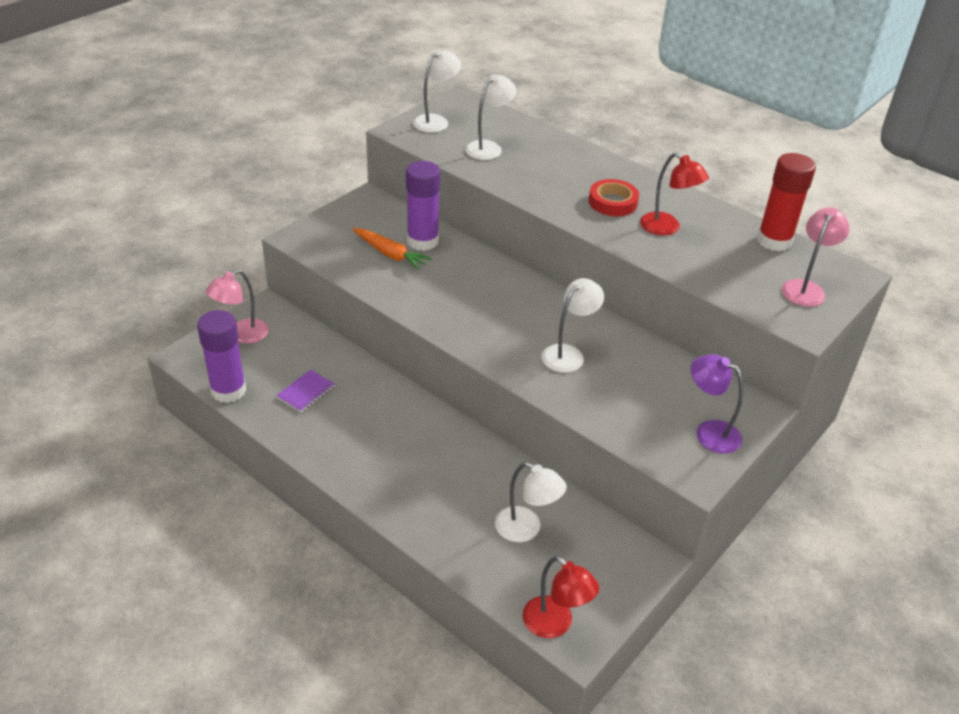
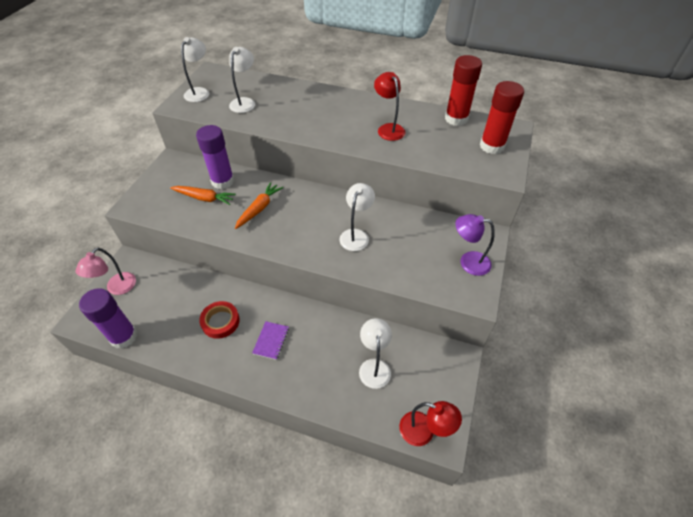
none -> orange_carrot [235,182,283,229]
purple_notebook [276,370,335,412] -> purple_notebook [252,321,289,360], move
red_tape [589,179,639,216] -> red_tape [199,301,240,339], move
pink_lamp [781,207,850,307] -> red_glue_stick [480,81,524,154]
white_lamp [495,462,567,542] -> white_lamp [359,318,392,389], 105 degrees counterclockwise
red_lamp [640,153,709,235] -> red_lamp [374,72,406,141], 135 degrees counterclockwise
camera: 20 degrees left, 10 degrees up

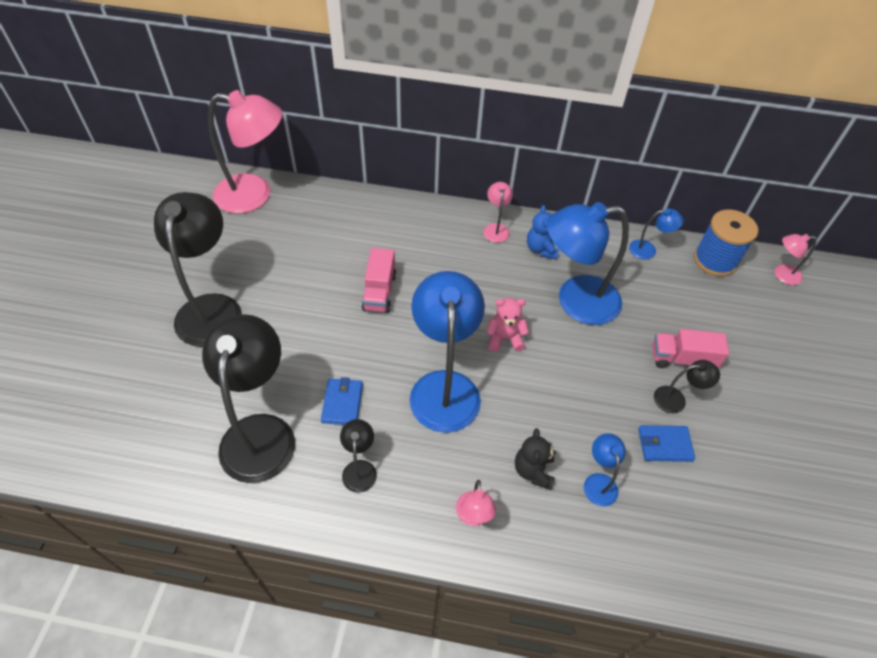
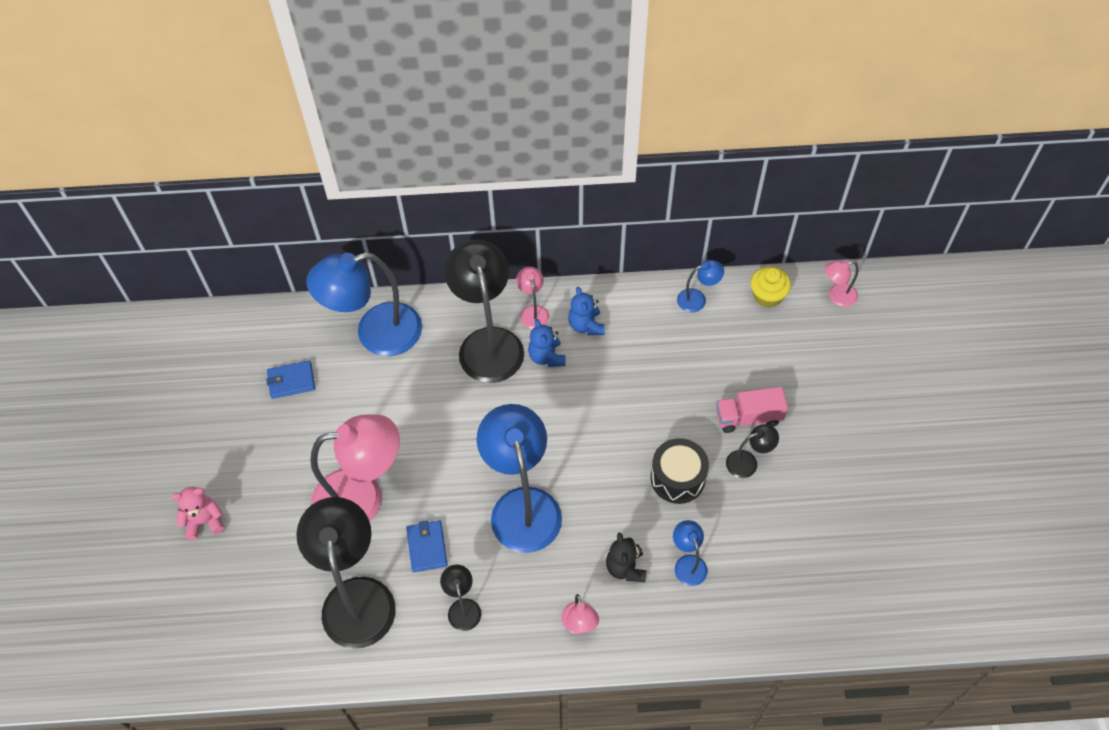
pink_truck [362,248,396,313] -> none
none -> blue_teddy_bear [528,319,566,367]
none -> black_drum [650,438,709,504]
black_lamp [154,192,242,347] -> black_lamp [444,239,524,383], move
pink_lamp [208,90,282,213] -> pink_lamp [310,414,400,522], move
pink_teddy_bear [486,298,529,352] -> pink_teddy_bear [172,487,225,540], move
blue_lamp [546,202,629,325] -> blue_lamp [306,252,422,356], move
blue_wallet [638,425,695,462] -> blue_wallet [266,360,315,399], move
blue_spool [694,209,758,277] -> yellow_cupcake [750,267,791,308]
camera: 10 degrees left, 5 degrees up

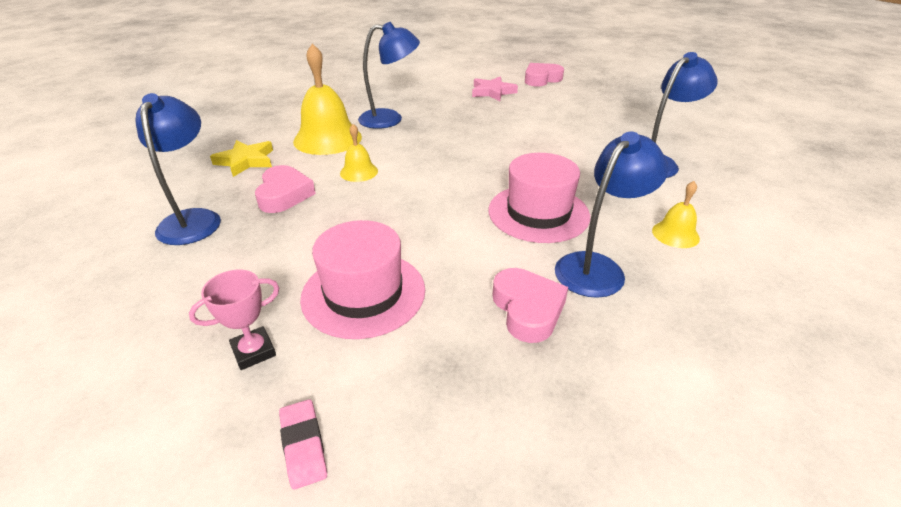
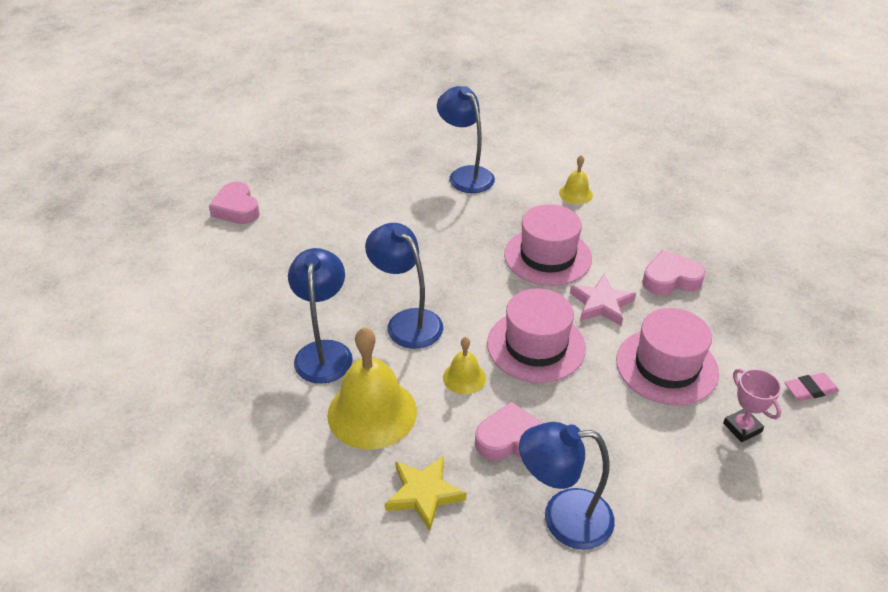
none -> pink_hat [487,288,586,383]
pink_star [472,76,518,101] -> pink_star [570,275,636,326], move
blue_lamp [555,132,668,298] -> blue_lamp [365,223,443,349], move
camera: 85 degrees left, 5 degrees up

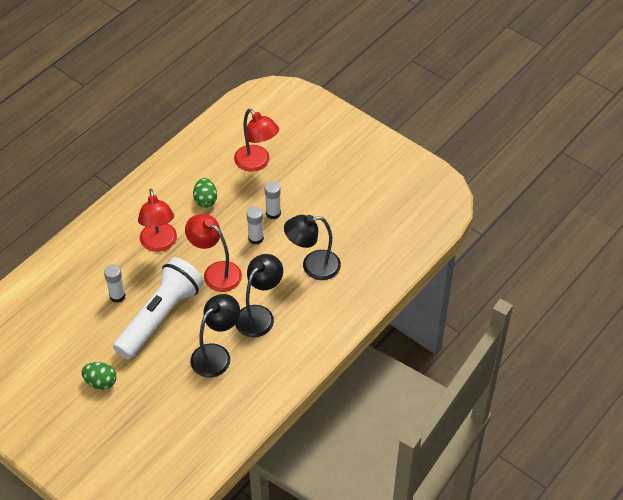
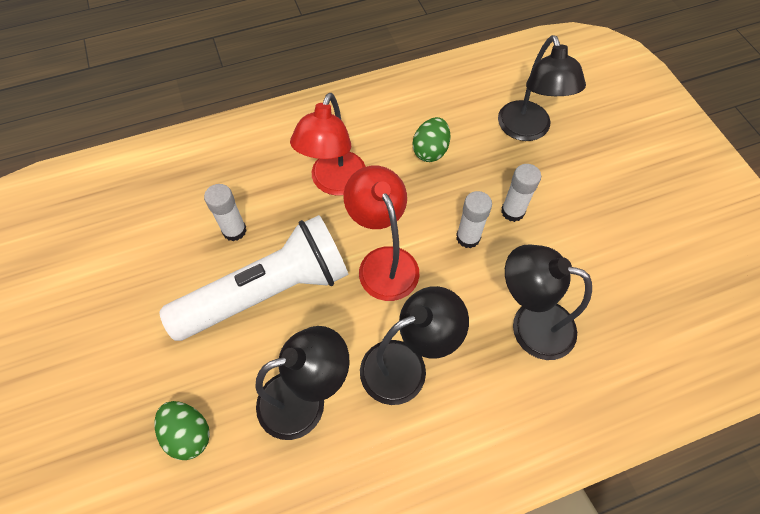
green_egg [82,362,116,390] -> green_egg [154,401,210,460], move
red_lamp [234,109,279,172] -> black_lamp [498,35,586,141]
camera: 30 degrees right, 10 degrees up

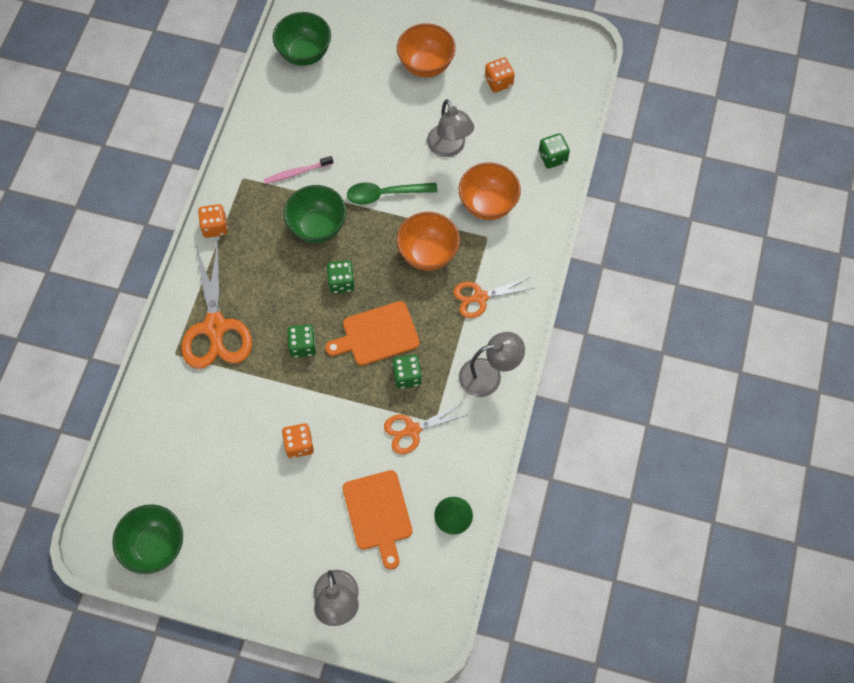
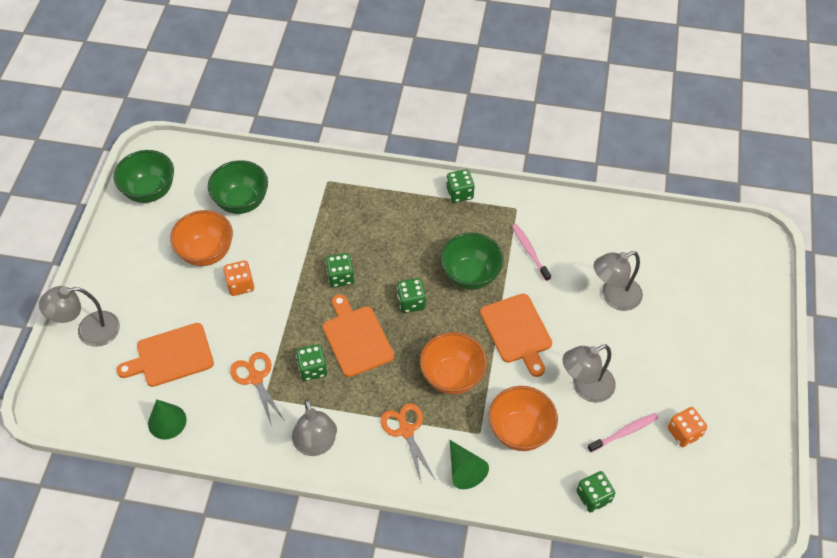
orange_scissors [181,240,252,369] -> none
none -> green_cone [450,440,489,489]
none -> pink_toothbrush [587,413,658,453]
none -> grey_lamp [594,251,643,311]
green_bowl [273,12,331,66] -> green_bowl [208,160,268,214], move
orange_bowl [397,24,456,77] -> orange_bowl [170,210,233,266], move
green_spoon [347,182,438,205] -> orange_cutting_board [480,294,552,377]
orange_dice [198,204,228,238] -> green_dice [446,169,475,203]
camera: 85 degrees right, 10 degrees down

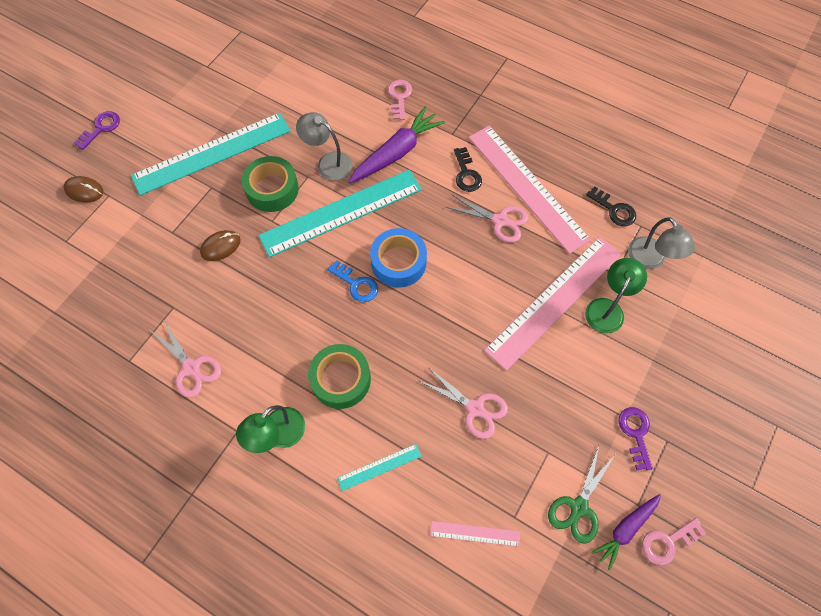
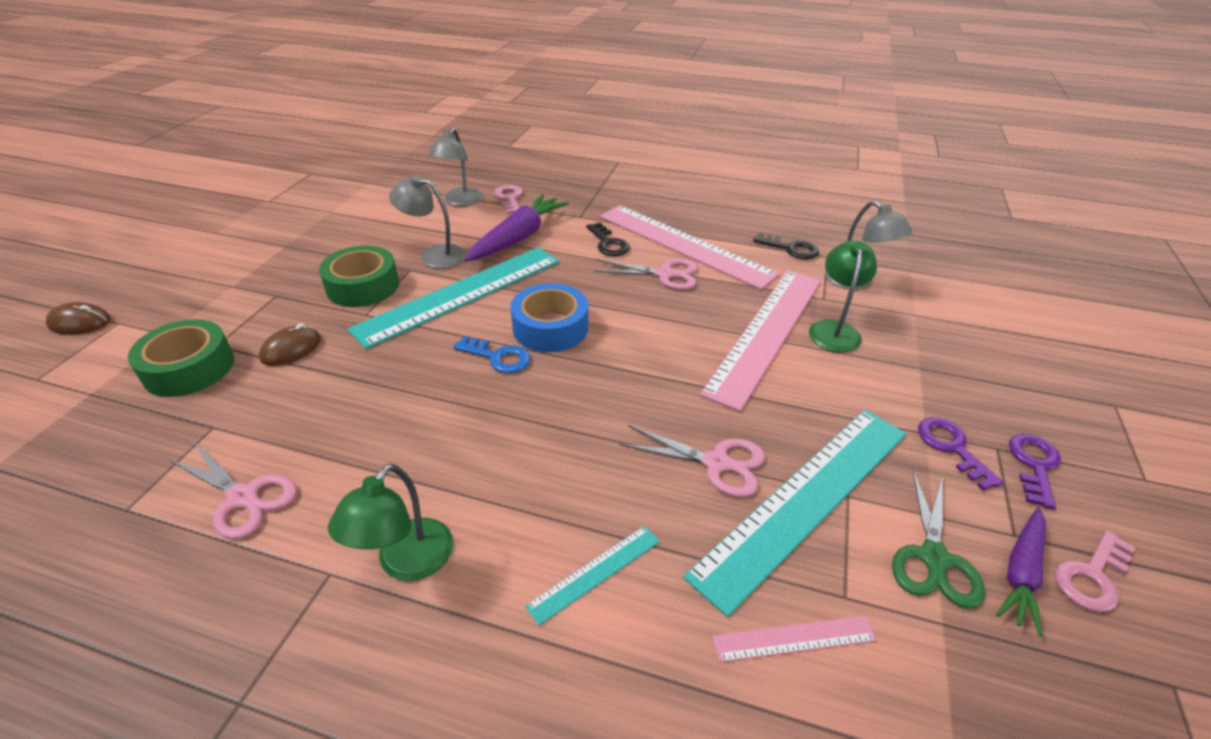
none -> grey_lamp [428,128,483,206]
purple_key [74,111,120,150] -> purple_key [1009,434,1061,510], move
turquoise_ruler [131,113,291,196] -> turquoise_ruler [683,410,906,617], move
green_tape [308,344,371,409] -> green_tape [128,319,234,397], move
camera: 15 degrees left, 25 degrees down

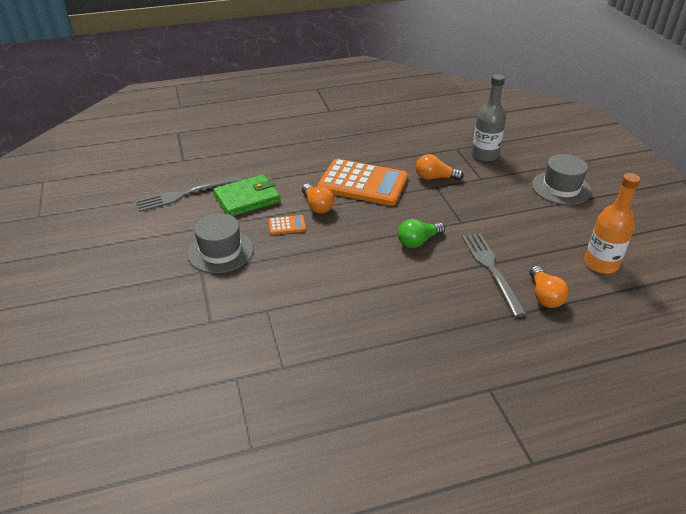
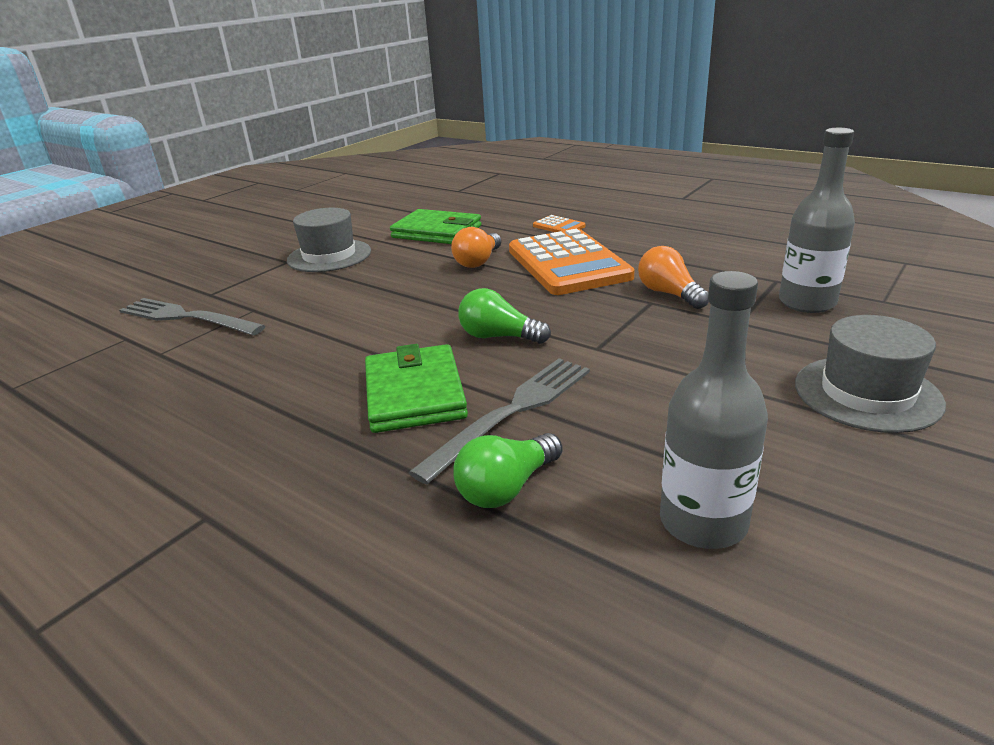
none -> green_wallet [365,344,468,433]
grey_fork [136,175,242,212] -> grey_fork [119,298,265,335], move
orange_calculator [268,215,306,235] -> orange_calculator [533,215,586,232], move
orange_light_bulb [530,266,569,308] -> green_light_bulb [453,433,562,508]
orange_bottle [584,173,641,274] -> grey_bottle [660,271,768,549]
camera: 55 degrees right, 10 degrees down

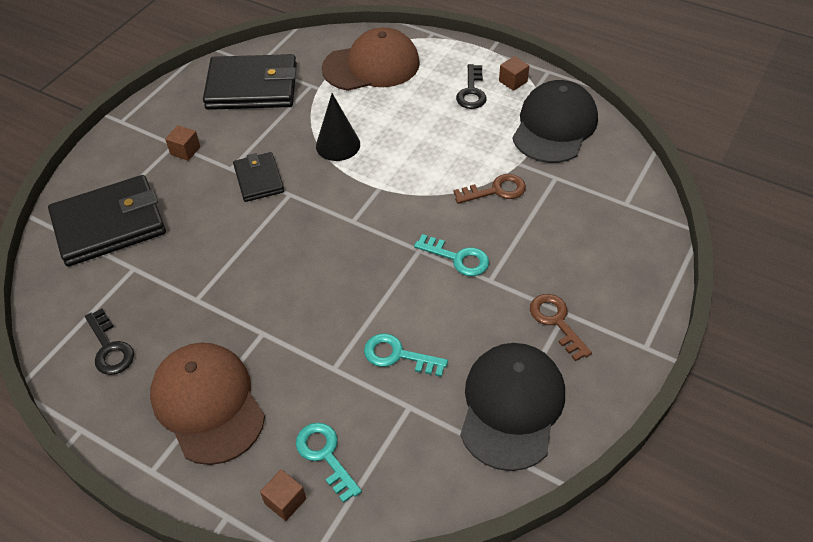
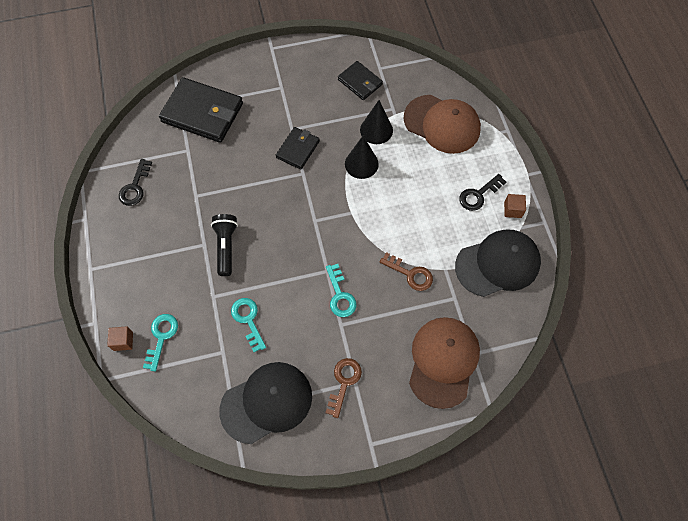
brown_cube [165,125,200,161] -> none
none -> black_flashlight [211,214,238,276]
none -> black_cone [360,100,393,144]
brown_cap [150,343,265,465] -> brown_cap [409,317,480,409], move
black_wallet [203,54,297,110] -> black_wallet [338,61,383,100], x0.55
camera: 45 degrees right, 15 degrees up

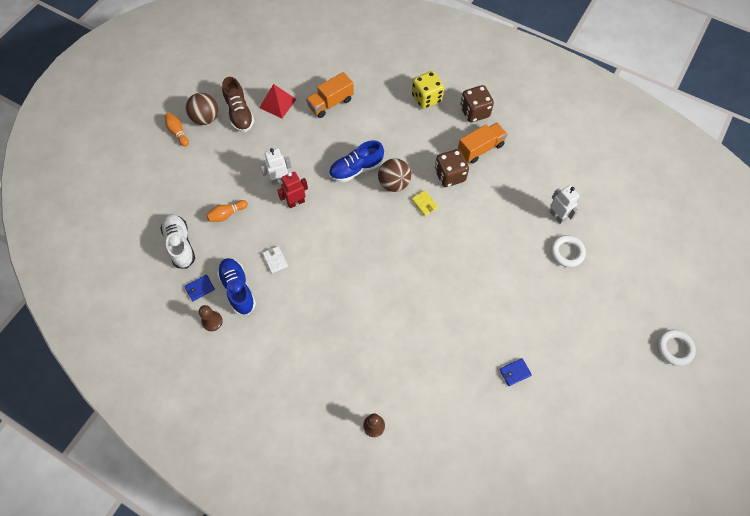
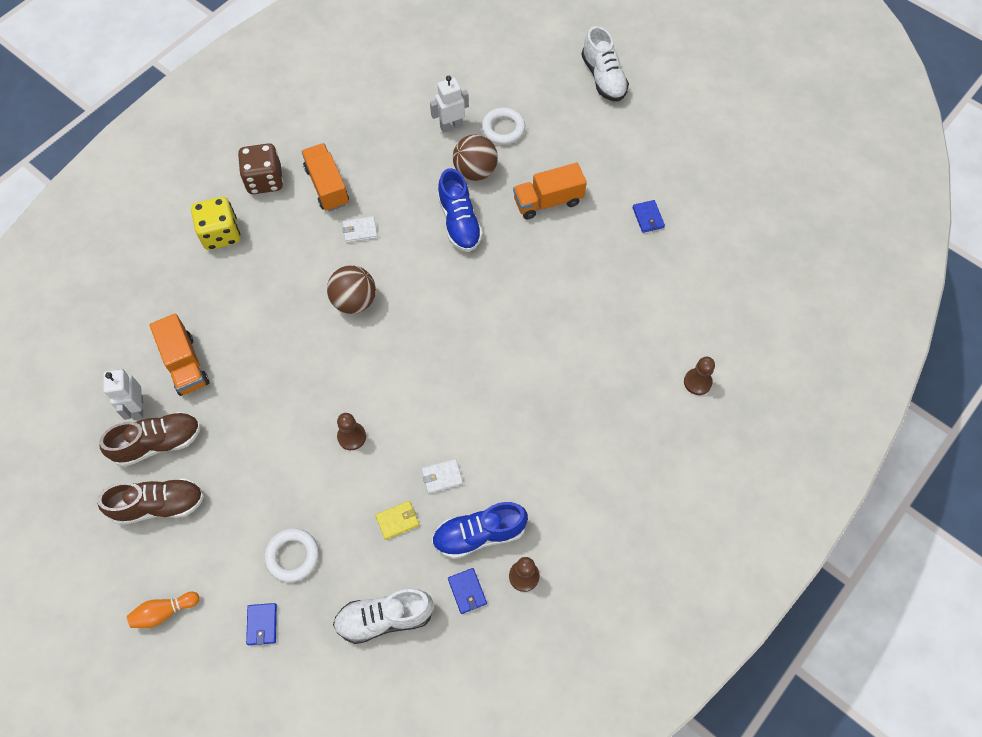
orange_bowling_pin [206,200,248,222] -> none
none -> blue_wallet [246,603,277,645]
none -> orange_truck [513,163,587,219]
none -> white_shoe [581,26,629,101]
brown_ball [186,93,218,125] -> brown_ball [453,134,498,181], move
white_robot [260,148,292,185] -> white_robot [103,369,143,420], move
blue_shoe [329,140,384,182] -> blue_shoe [437,168,483,252], move
yellow_wallet [411,190,438,216] -> yellow_wallet [375,501,419,540], move
white_ring [657,329,696,366] -> white_ring [264,528,319,582], move
red_pyramid [259,84,296,118] -> brown_shoe [99,412,201,467]
red_robot [277,171,308,208] -> brown_pawn [337,413,366,450]
brown_dice [435,149,469,187] -> white_wallet [342,216,378,243]
camera: 80 degrees left, 0 degrees up

